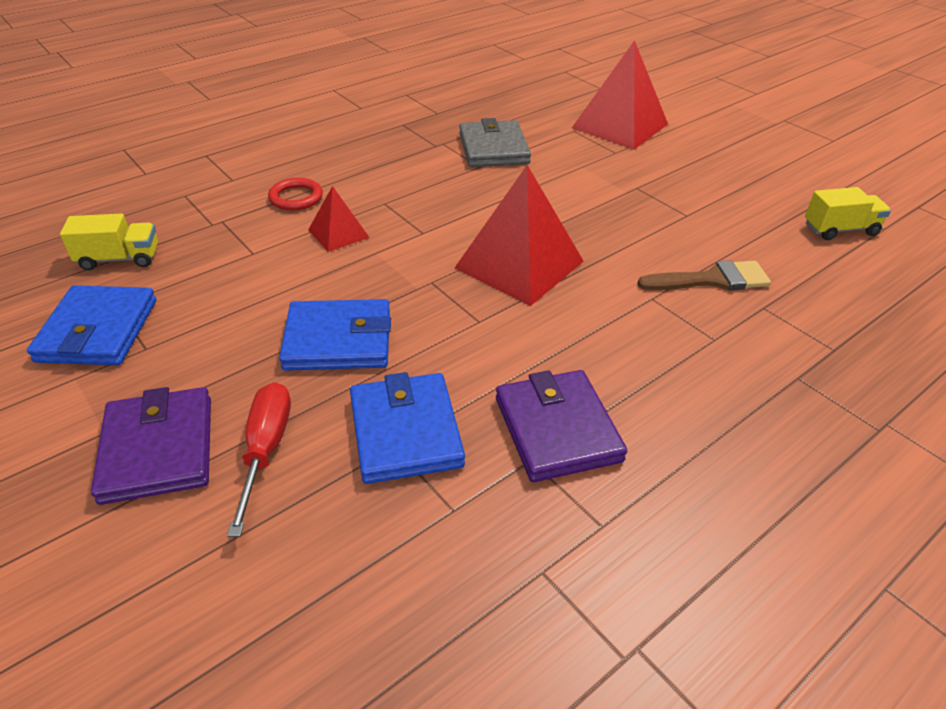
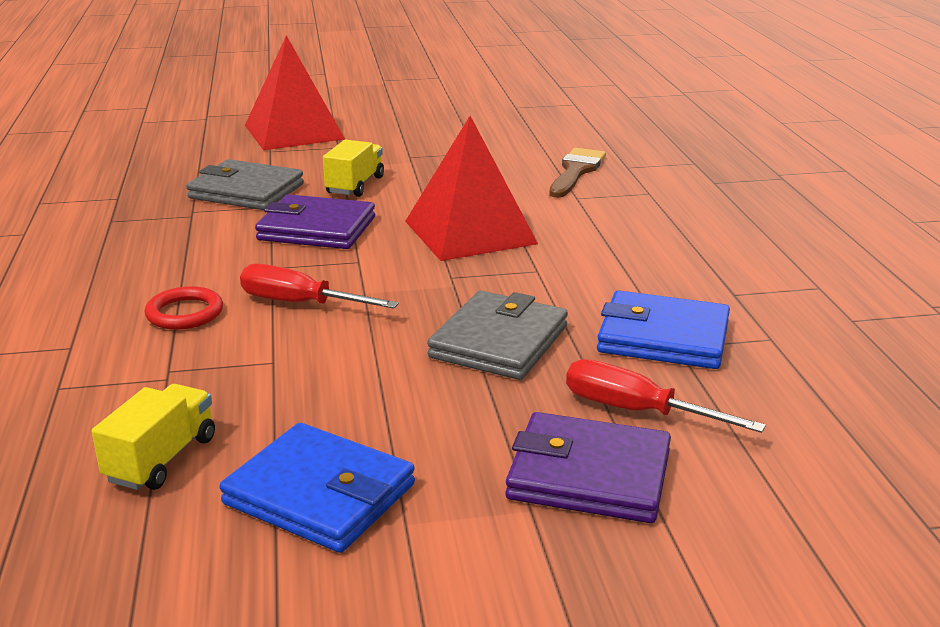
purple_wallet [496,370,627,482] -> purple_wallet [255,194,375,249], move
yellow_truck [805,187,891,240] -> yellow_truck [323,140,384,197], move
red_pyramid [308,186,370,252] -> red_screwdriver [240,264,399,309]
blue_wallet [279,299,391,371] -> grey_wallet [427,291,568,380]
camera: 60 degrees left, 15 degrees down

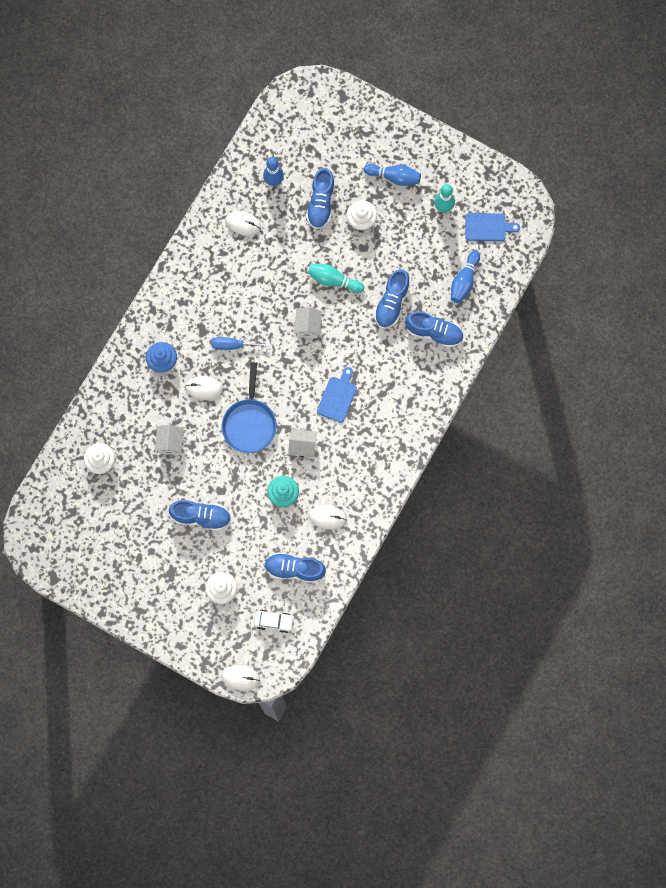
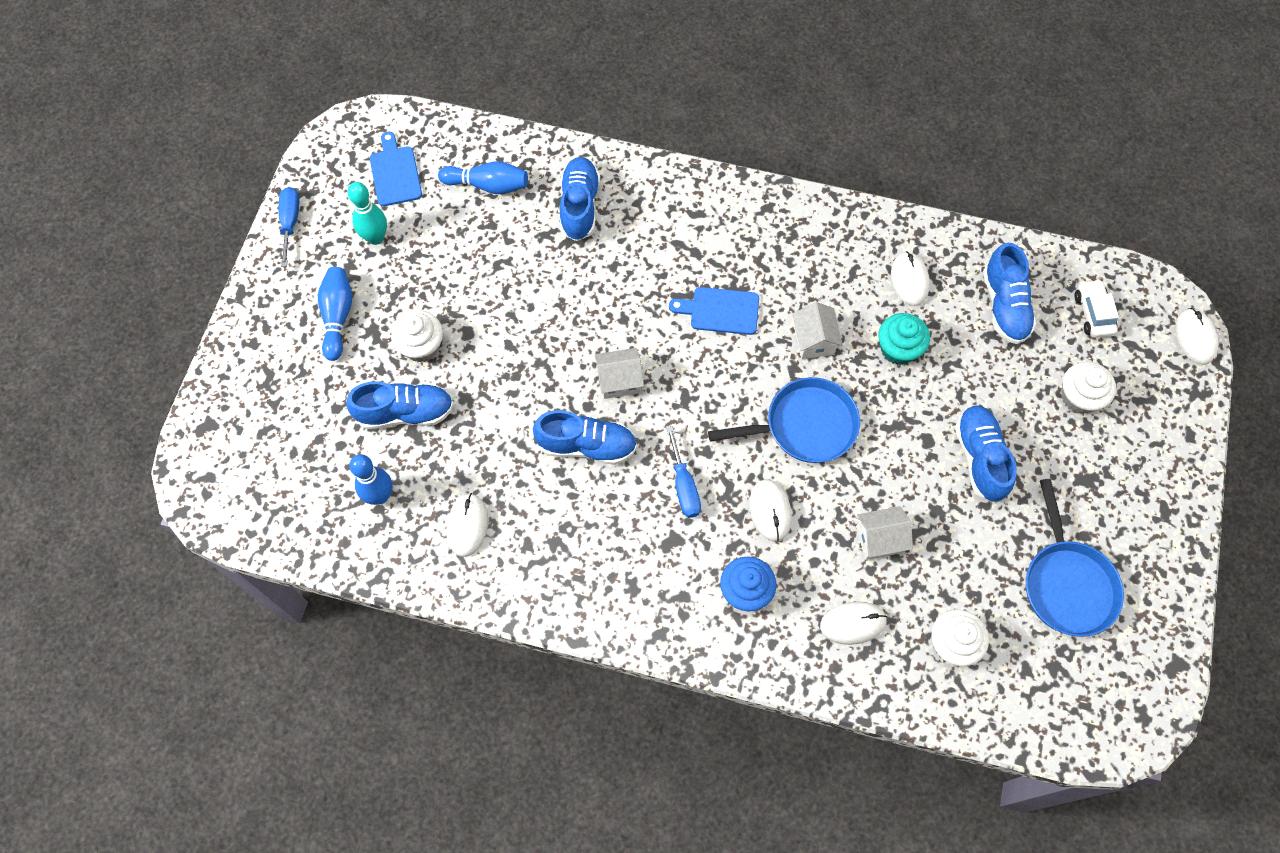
turquoise_bowling_pin [308,264,364,293] -> none
none -> blue_screwdriver [278,187,299,267]
none -> white_mouse [820,601,887,645]
none -> blue_pan [1026,479,1124,637]
blue_shoe [374,269,410,329] -> blue_shoe [533,410,637,465], move
camera: 105 degrees left, 10 degrees down

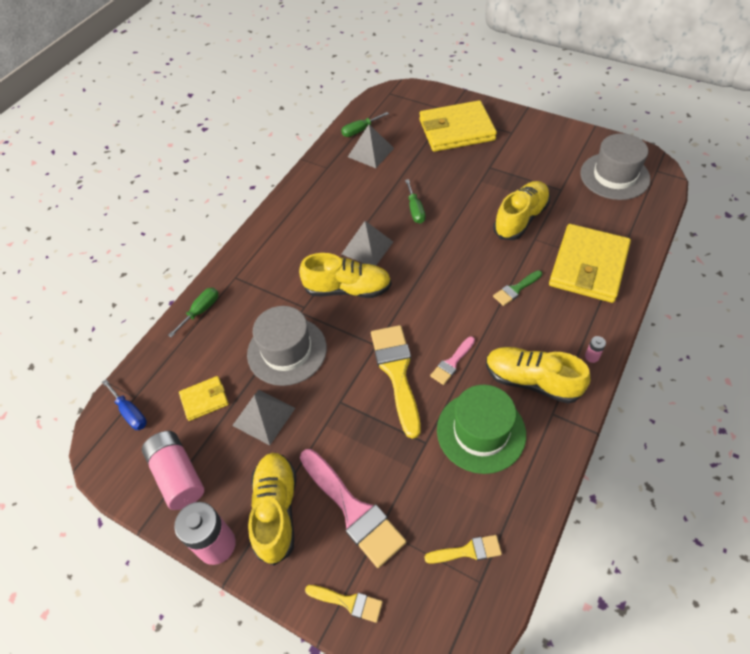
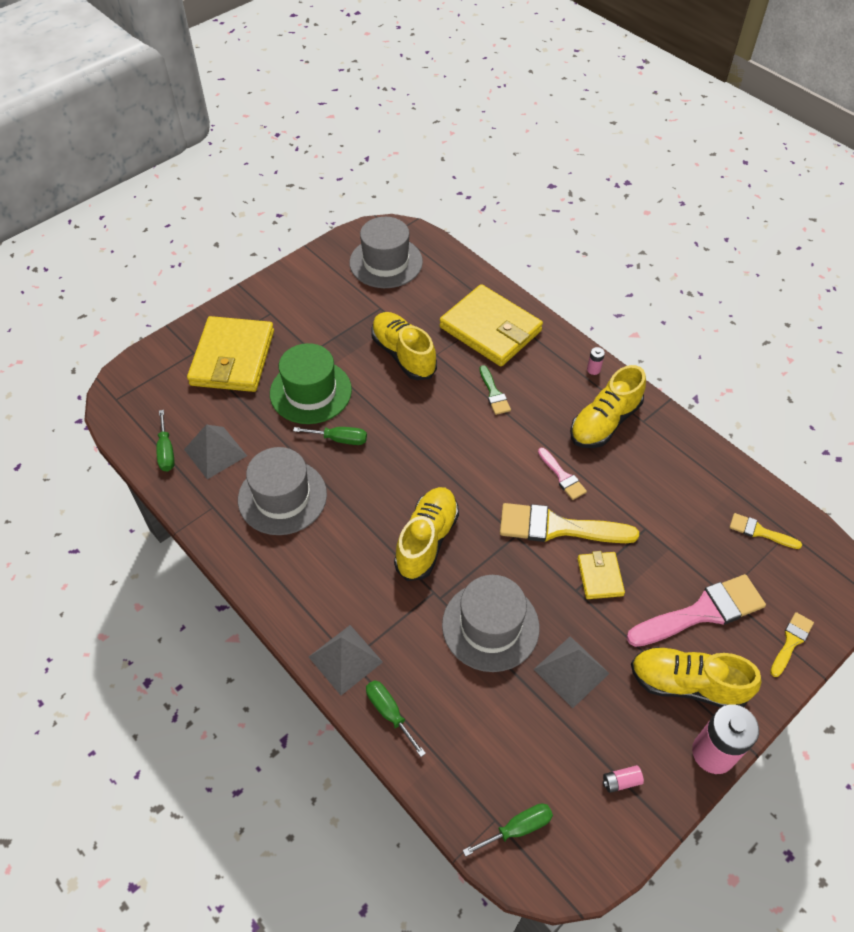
none -> grey_hat [238,447,327,535]
yellow_wallet [179,376,229,421] -> yellow_wallet [578,551,625,599], move
grey_pyramid [342,221,393,265] -> grey_pyramid [309,625,383,695], move
green_hat [437,385,526,474] -> green_hat [270,343,352,424], move
blue_screwdriver [102,379,147,430] -> green_screwdriver [463,803,553,857]
yellow_brush [424,535,502,564] -> yellow_brush [730,513,802,549], 75 degrees counterclockwise
pink_battery [142,431,204,510] -> pink_battery [603,765,644,793], x0.42
camera: 75 degrees left, 0 degrees up

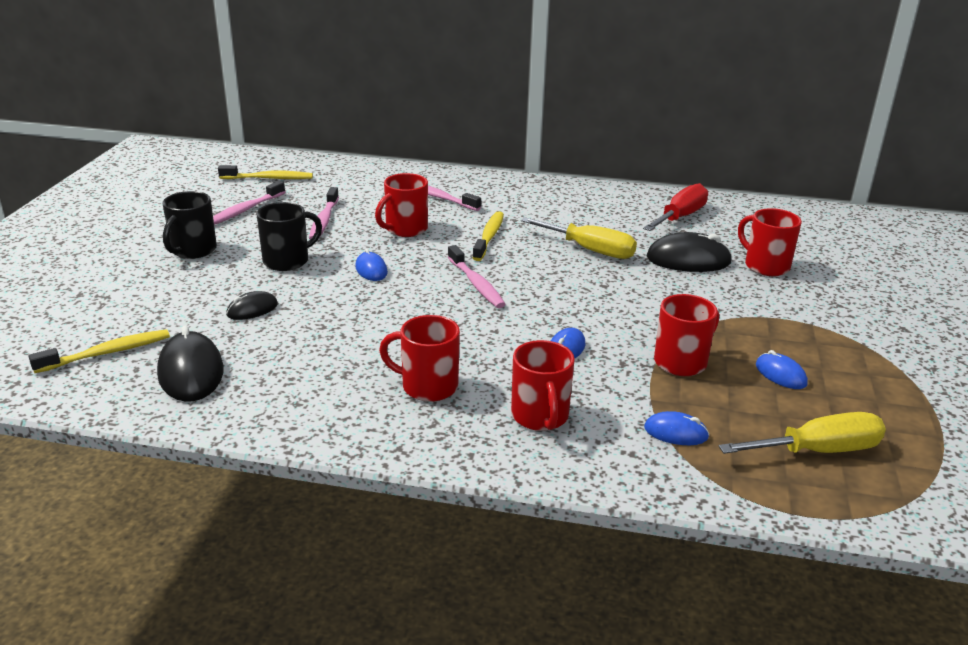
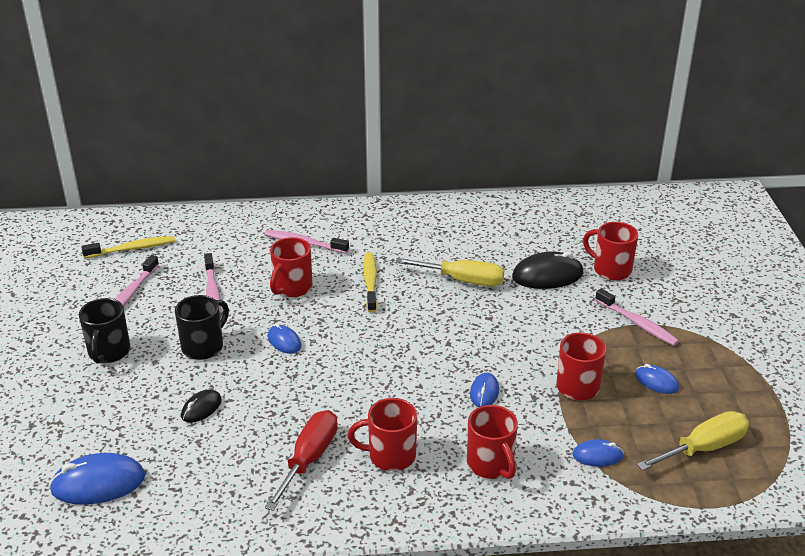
black_mouse [157,326,224,402] -> none
pink_toothbrush [448,245,506,308] -> pink_toothbrush [595,288,679,346], move
red_screwdriver [643,183,708,231] -> red_screwdriver [265,410,338,511], move
yellow_toothbrush [28,329,170,373] -> blue_mouse [49,453,145,505]
camera: 15 degrees left, 5 degrees up

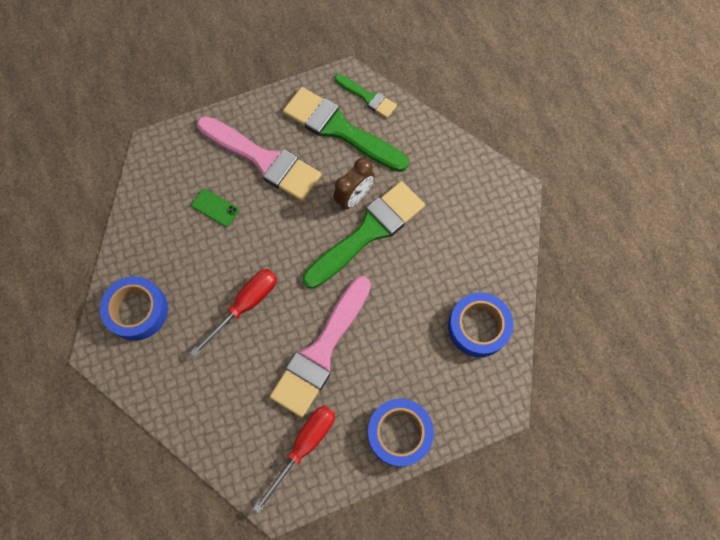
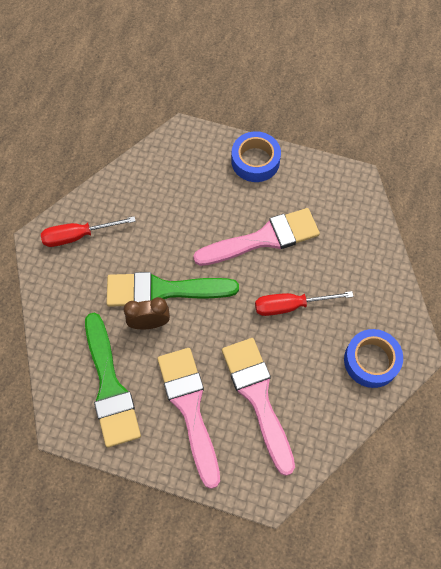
green_brush [335,74,397,118] -> none
blue_tape [448,292,513,357] -> none
red_screwdriver [253,406,335,513] -> red_screwdriver [41,216,136,247], move
green_phone [191,189,239,227] -> pink_brush [222,338,295,476]
camera: 140 degrees left, 5 degrees down

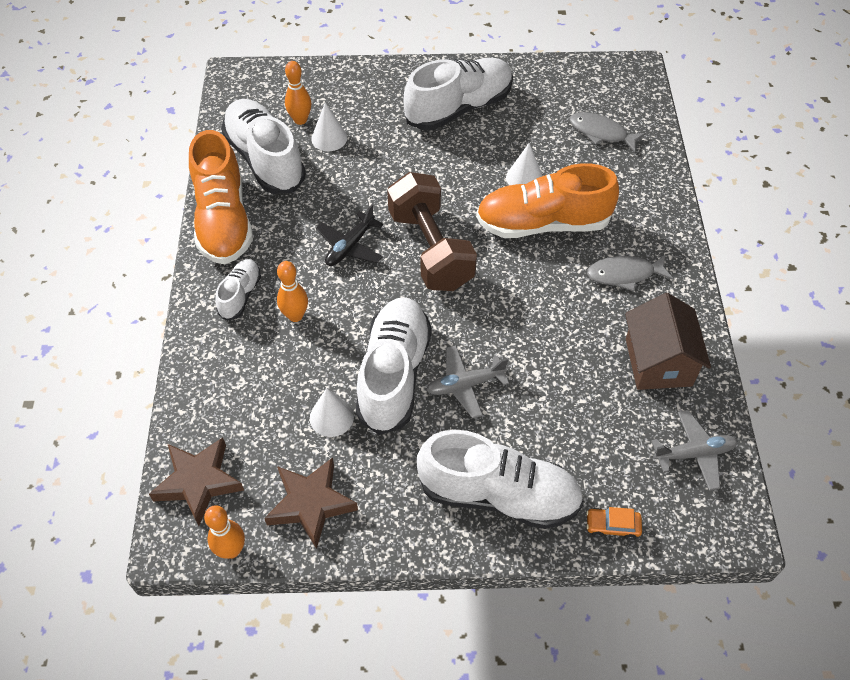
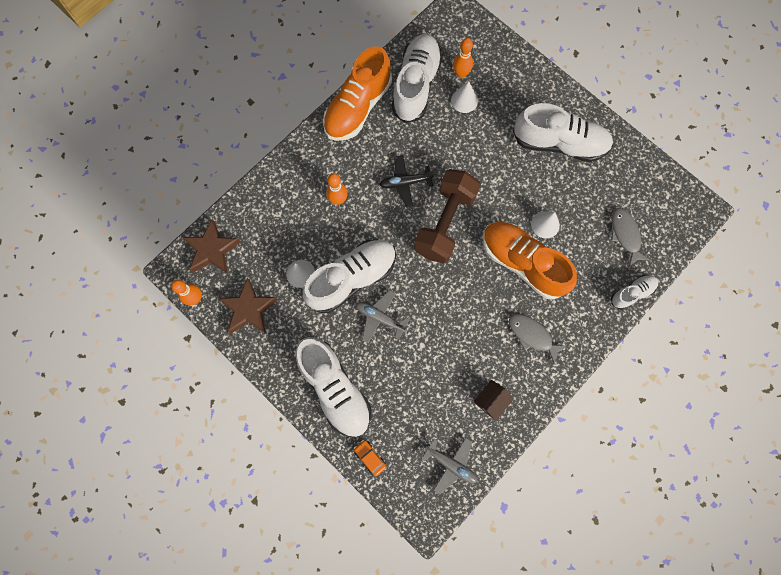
white_shoe [215,259,261,321] -> white_shoe [611,275,658,310], move
brown_house [625,293,711,390] -> brown_house [473,380,514,421], x0.57
camera: 45 degrees right, 20 degrees up

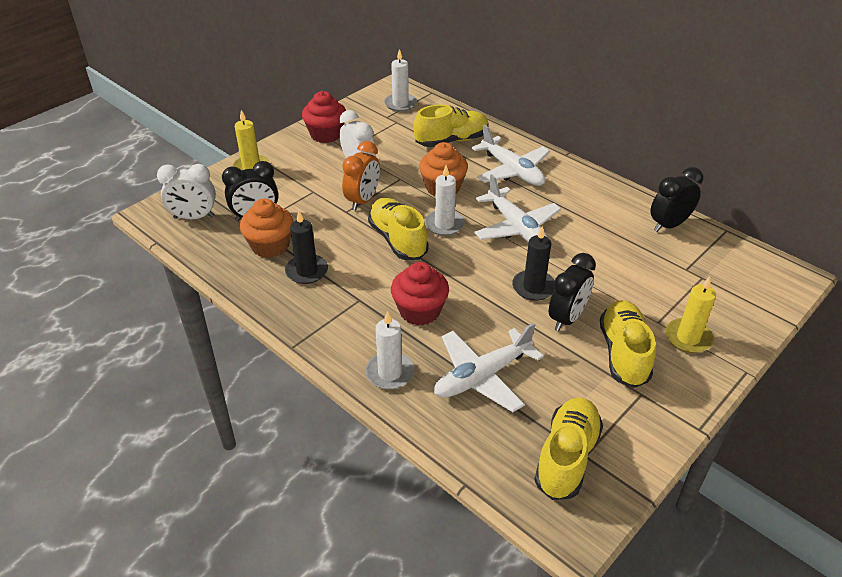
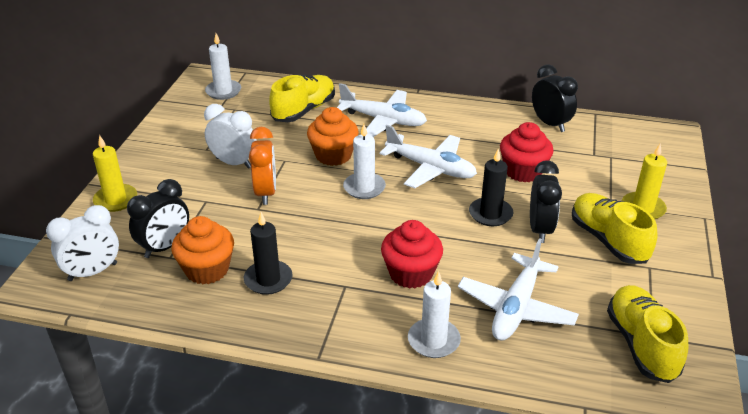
yellow_shoe [368,198,429,260] -> none
red_cupcake [302,91,346,143] -> red_cupcake [500,122,553,182], move
black_clock [651,167,703,232] -> black_clock [532,64,578,132], 120 degrees clockwise
camera: 30 degrees left, 5 degrees down

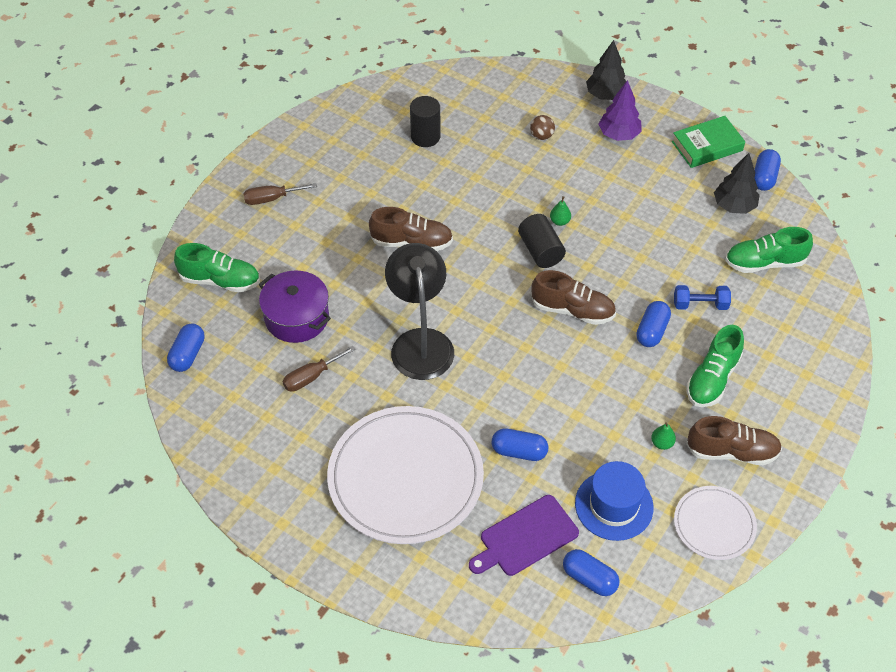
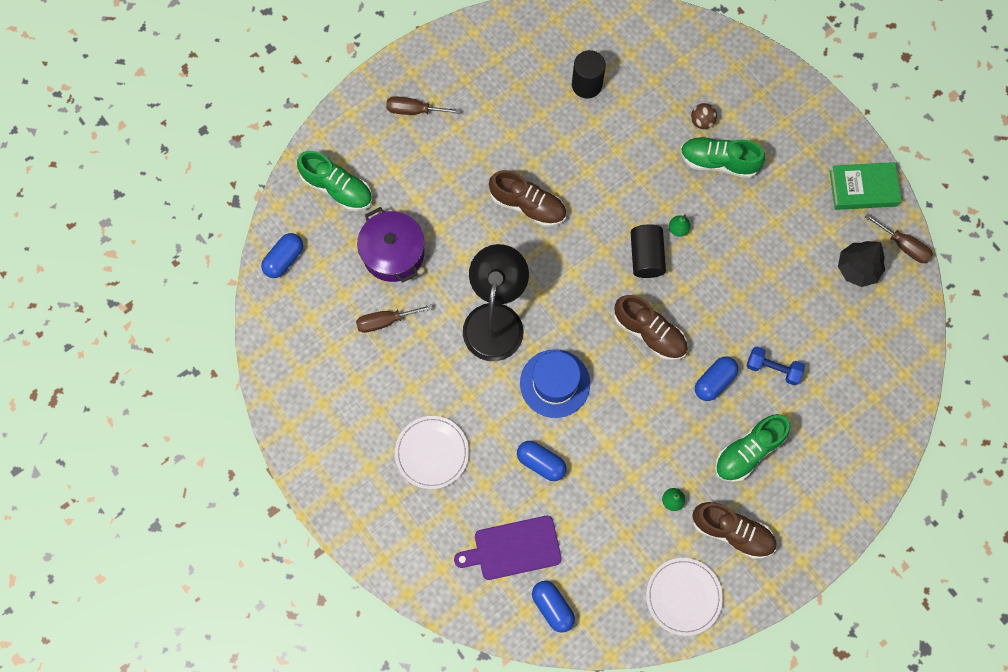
black_tree [586,40,626,100] -> none
purple_tree [599,80,642,141] -> none
blue_hat [575,461,653,541] -> blue_hat [520,349,590,418], move
green_shoe [725,227,813,273] -> green_shoe [680,137,765,178], move
blue_capsule [754,149,781,191] -> brown_screwdriver [865,213,933,263]
white_plate [327,406,484,544] -> white_plate [395,416,469,489], x0.51
camera: 20 degrees right, 20 degrees up

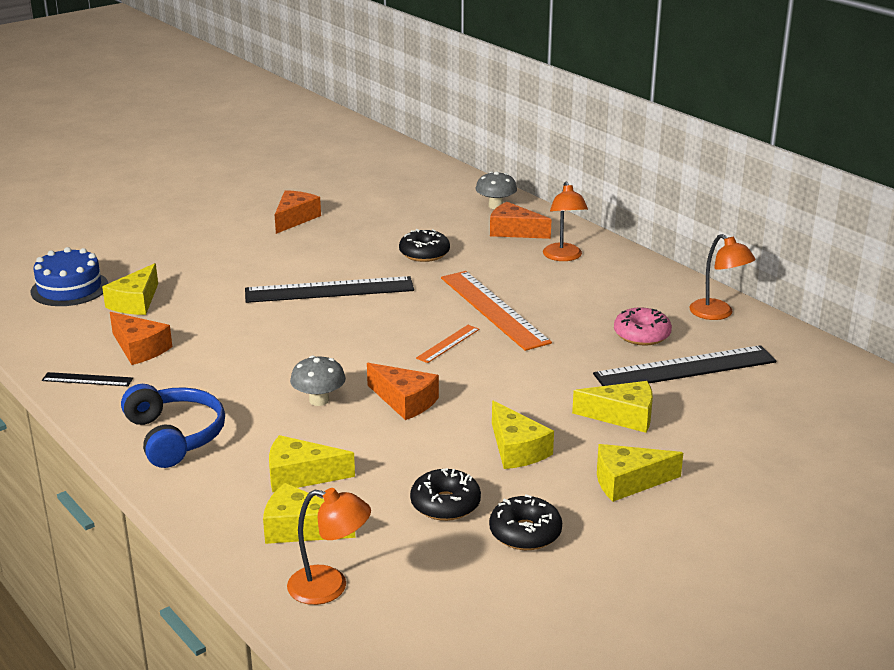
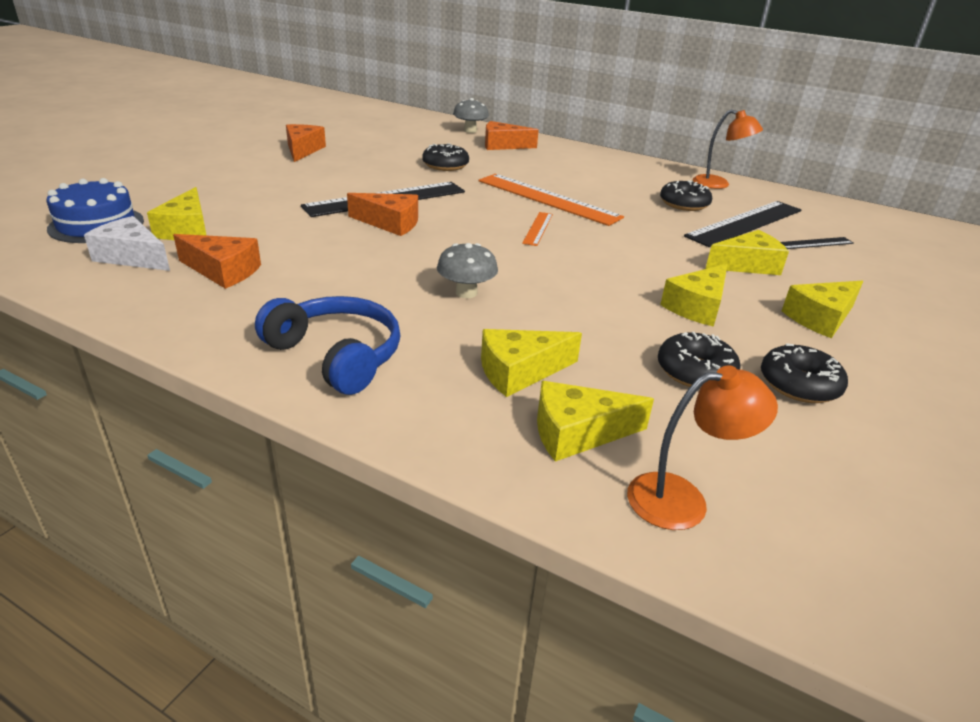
orange_lamp [543,182,588,261] -> none
none -> white_cheese [84,216,170,271]
black_ruler [42,372,133,386] -> black_ruler [781,237,854,249], move
orange_cheese [367,363,439,420] -> orange_cheese [347,193,418,236], move
pink_donut [614,307,672,345] -> black_donut [660,180,712,211]
yellow_cheese [492,401,554,469] -> yellow_cheese [660,264,728,327], 90 degrees clockwise
camera: 25 degrees left, 5 degrees up

